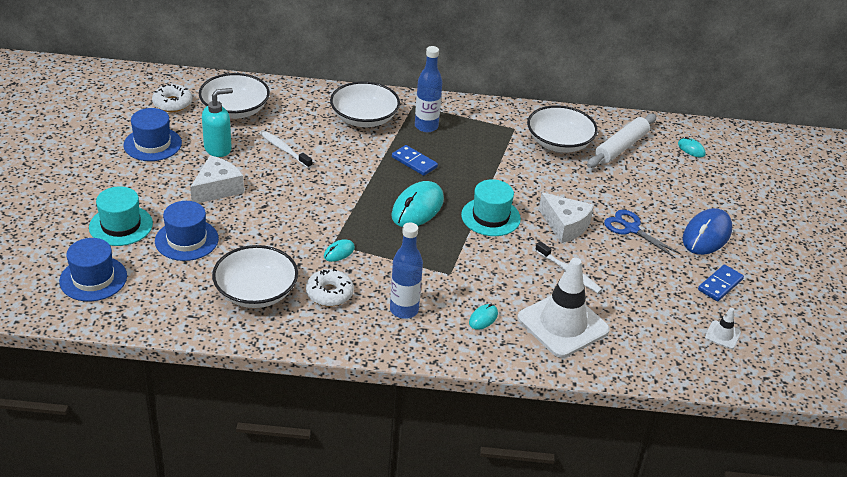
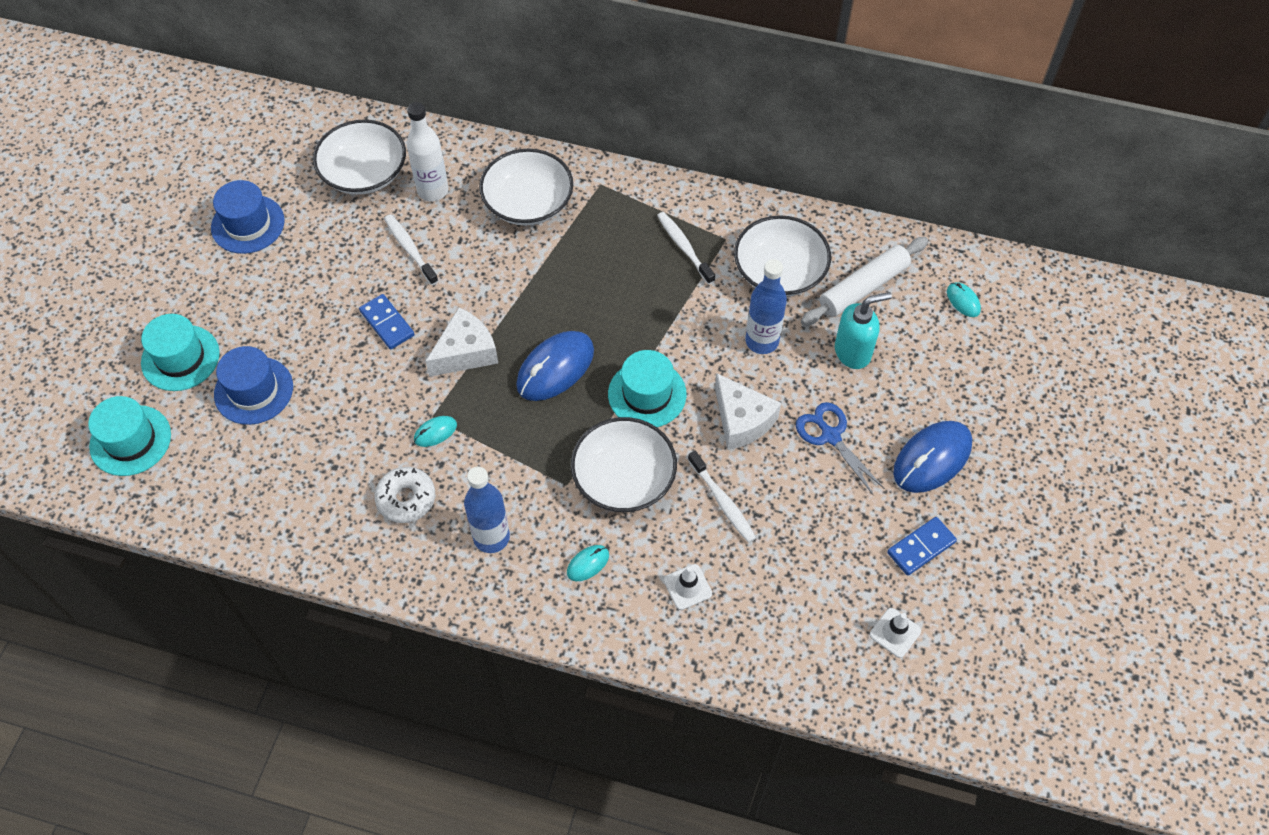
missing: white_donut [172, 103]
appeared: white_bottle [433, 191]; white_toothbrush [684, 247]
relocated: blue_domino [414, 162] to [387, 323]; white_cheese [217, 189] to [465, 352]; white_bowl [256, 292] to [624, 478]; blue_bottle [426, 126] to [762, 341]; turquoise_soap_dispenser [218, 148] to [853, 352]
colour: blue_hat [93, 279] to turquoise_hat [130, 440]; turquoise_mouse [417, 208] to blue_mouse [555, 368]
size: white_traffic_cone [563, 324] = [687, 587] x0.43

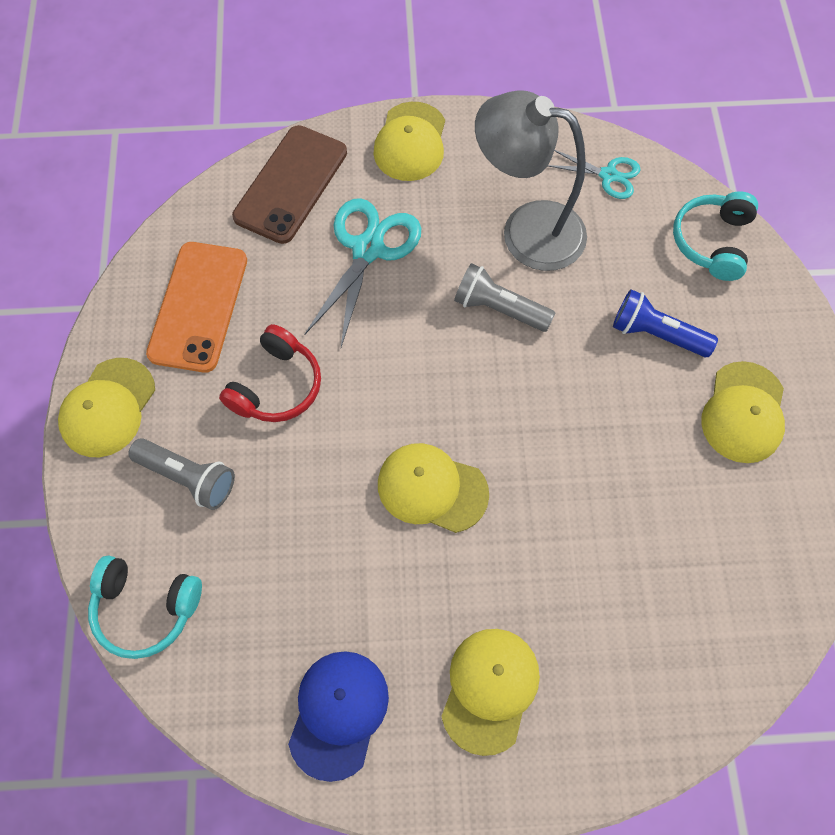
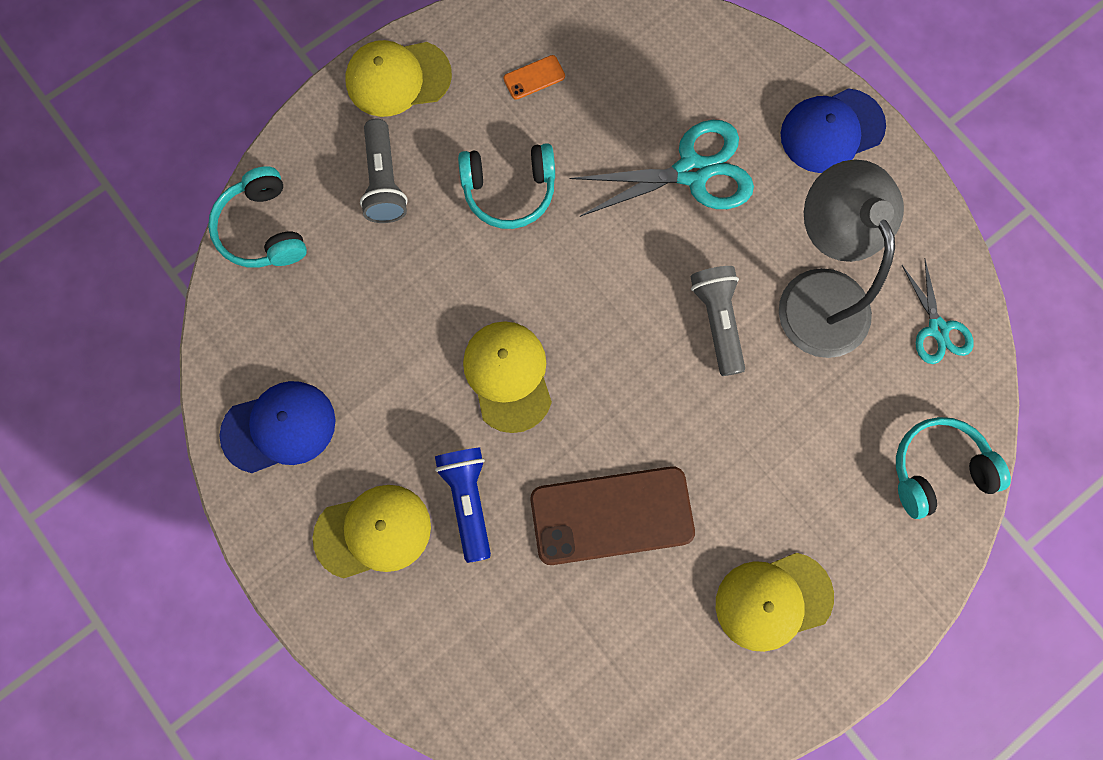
relocated: blue_flashlight [656, 334] to [468, 500]; brown_phone [291, 184] to [612, 515]
colour: red_headphones [277, 386] to turquoise_headphones [509, 191]; yellow_cap [410, 142] to blue_cap [831, 131]
size: orange_phone [198, 306] = [534, 77] x0.41

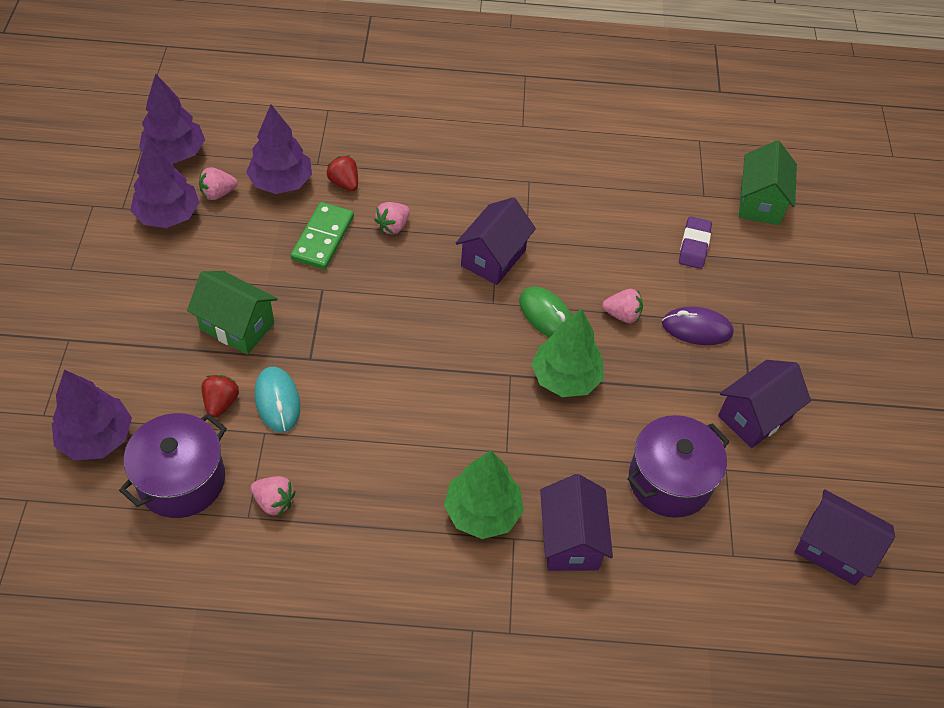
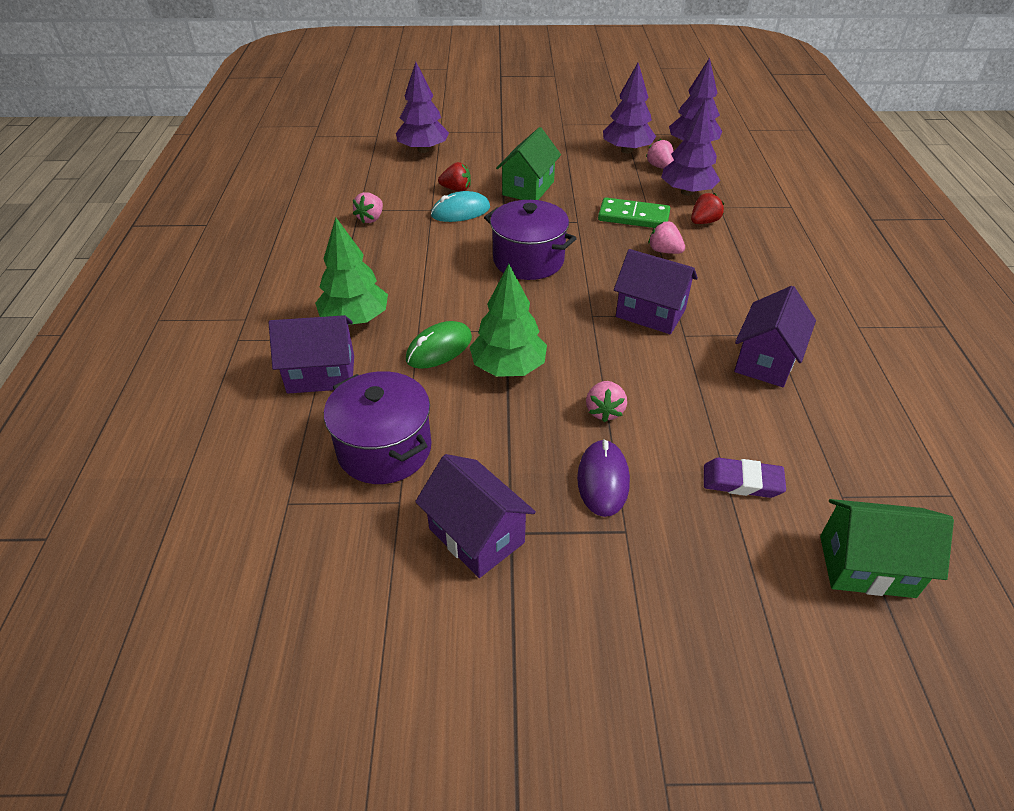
relocated: green_mouse [546, 315] to [439, 348]; purple_pot [182, 480] to [528, 260]; purple_house [833, 549] to [765, 361]

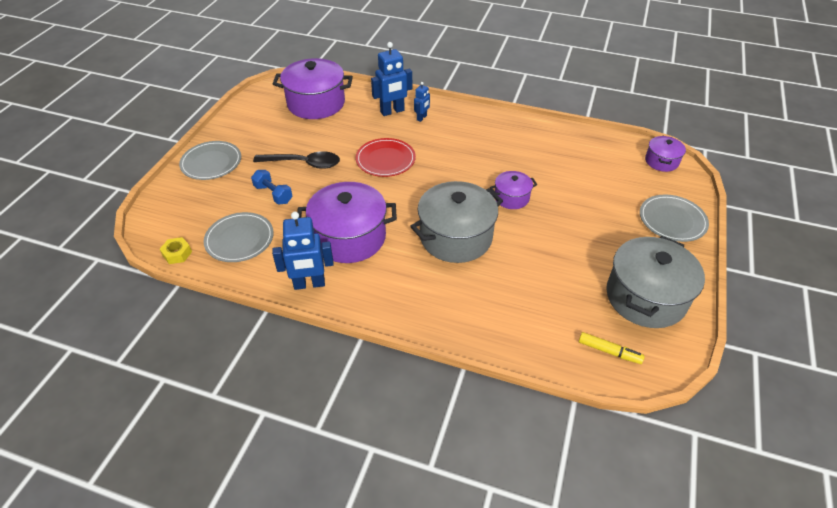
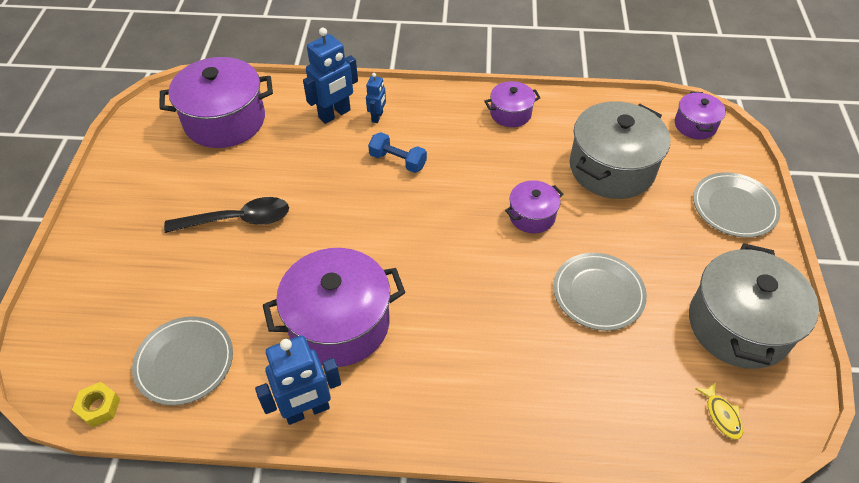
missing: red_plate [385, 159]
appeared: purple_pot [510, 113]
relocated: blue_dumbbell [273, 194] to [397, 161]; grey_plate [211, 162] to [598, 293]; grey_pot [456, 237] to [612, 168]
exchanged: yellow_marker [609, 351] to yellow_fish [721, 415]

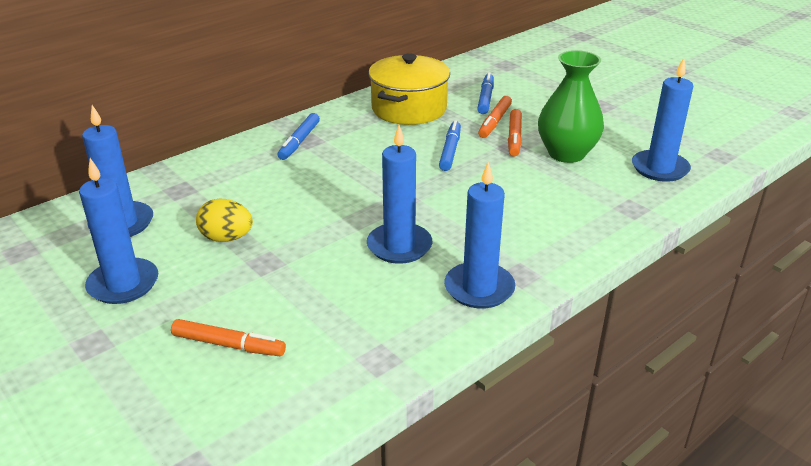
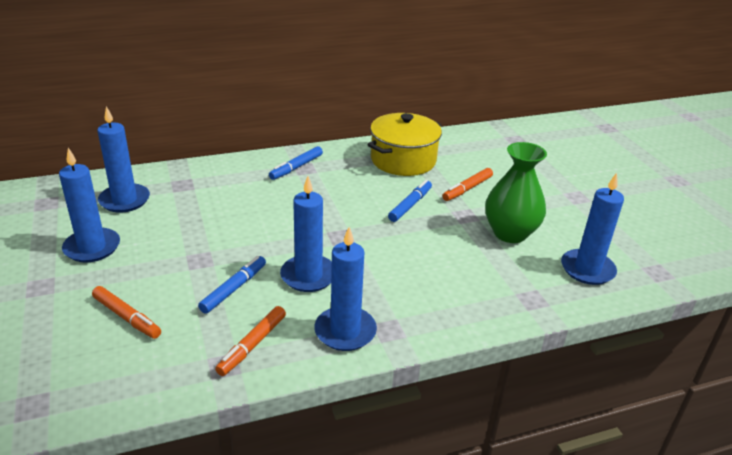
missing: yellow_egg [226, 238]
relocated: blue_marker [485, 98] to [234, 289]; orange_marker [514, 138] to [252, 345]

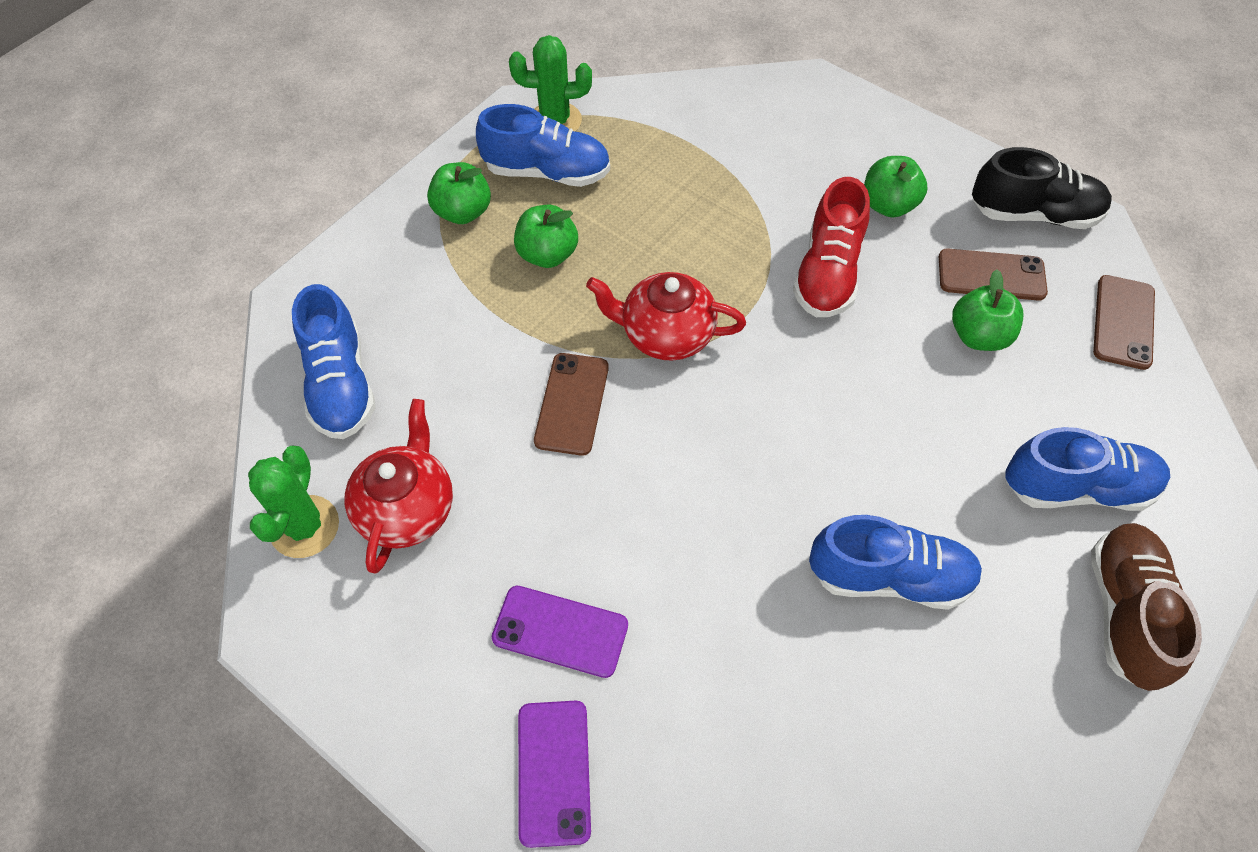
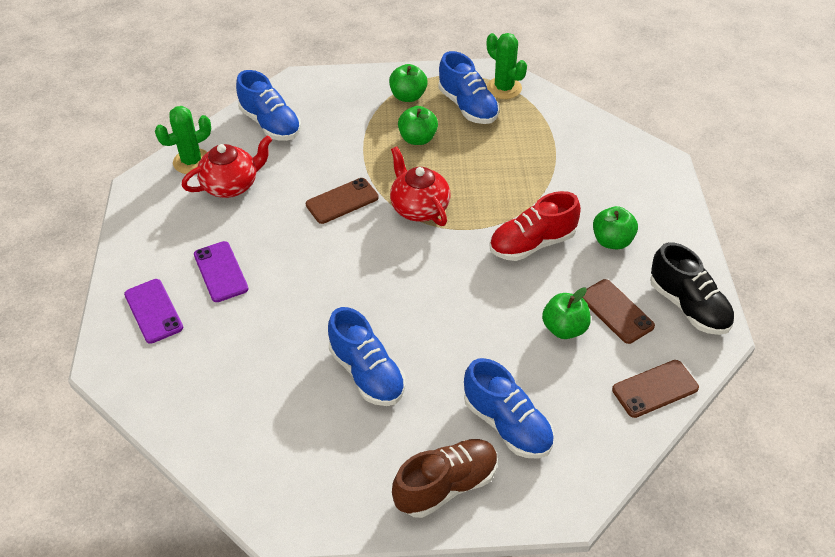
spun: purple_phone [553, 772] = [153, 311] 75 degrees counterclockwise; blue_shoe [340, 384] = [270, 124] 75 degrees counterclockwise

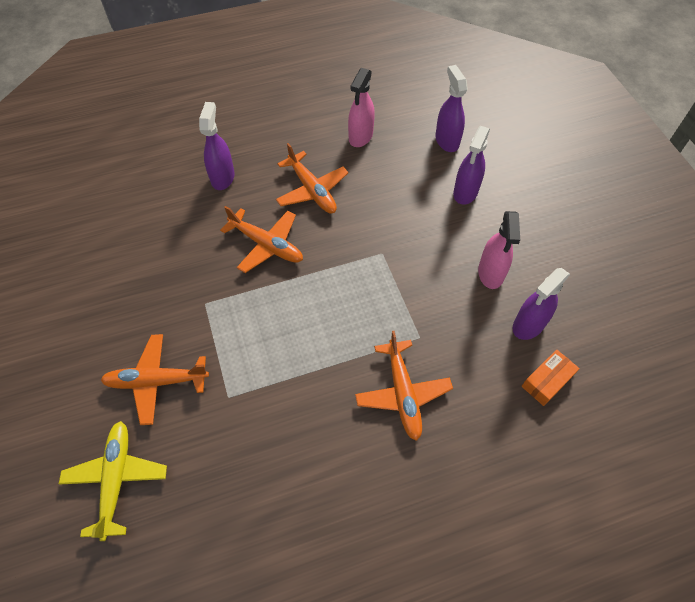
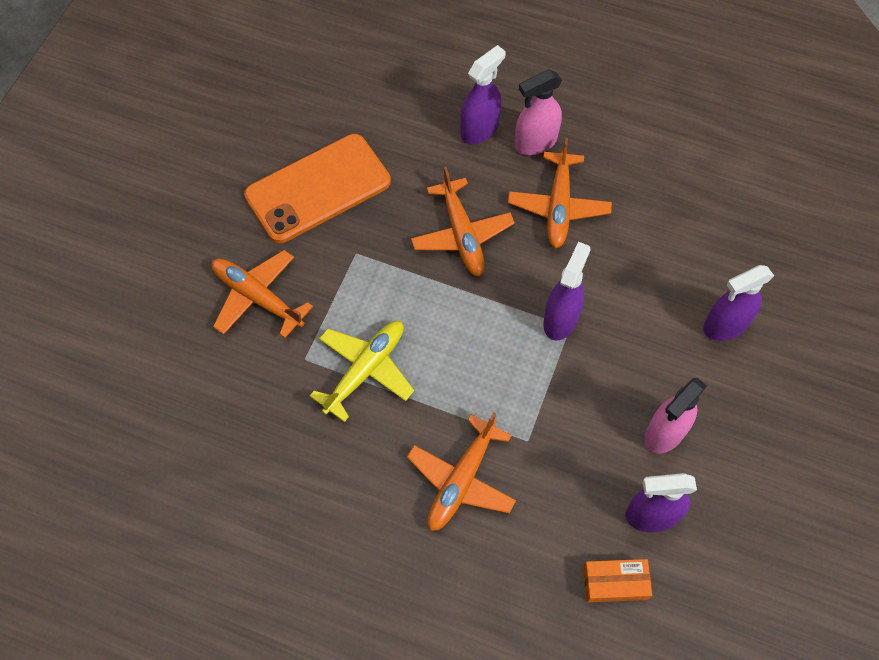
appeared: orange_phone [318, 189]
relocated: yellow_plane [116, 479] to [365, 370]; pink_spray_bottle [360, 137] to [535, 142]; purple_spray_bottle [447, 141] to [561, 319]

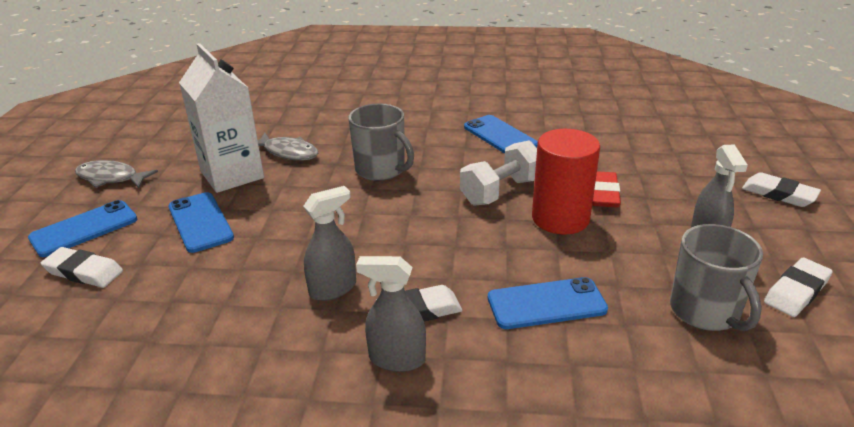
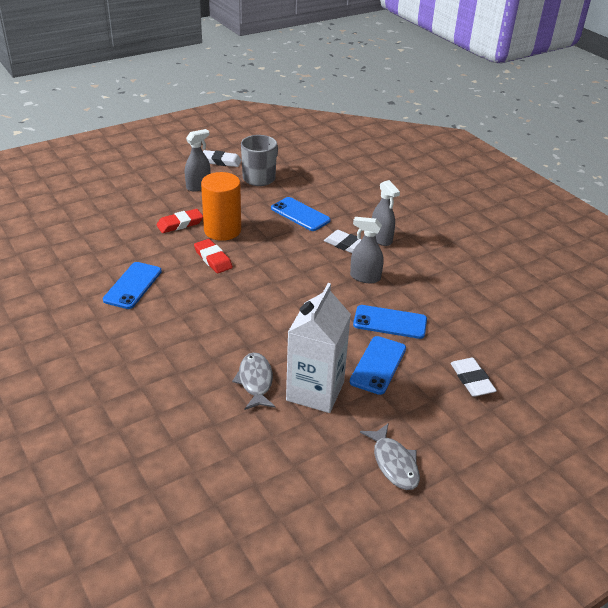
missing: grey_mug [381, 170]; white_eraser [779, 194]
relocated: blue_phone [84, 229] to [390, 322]
exchanged: white_dumbbell [501, 191] to red_eraser [213, 259]
colour: red_cylinder [560, 218] to orange_cylinder [222, 230]

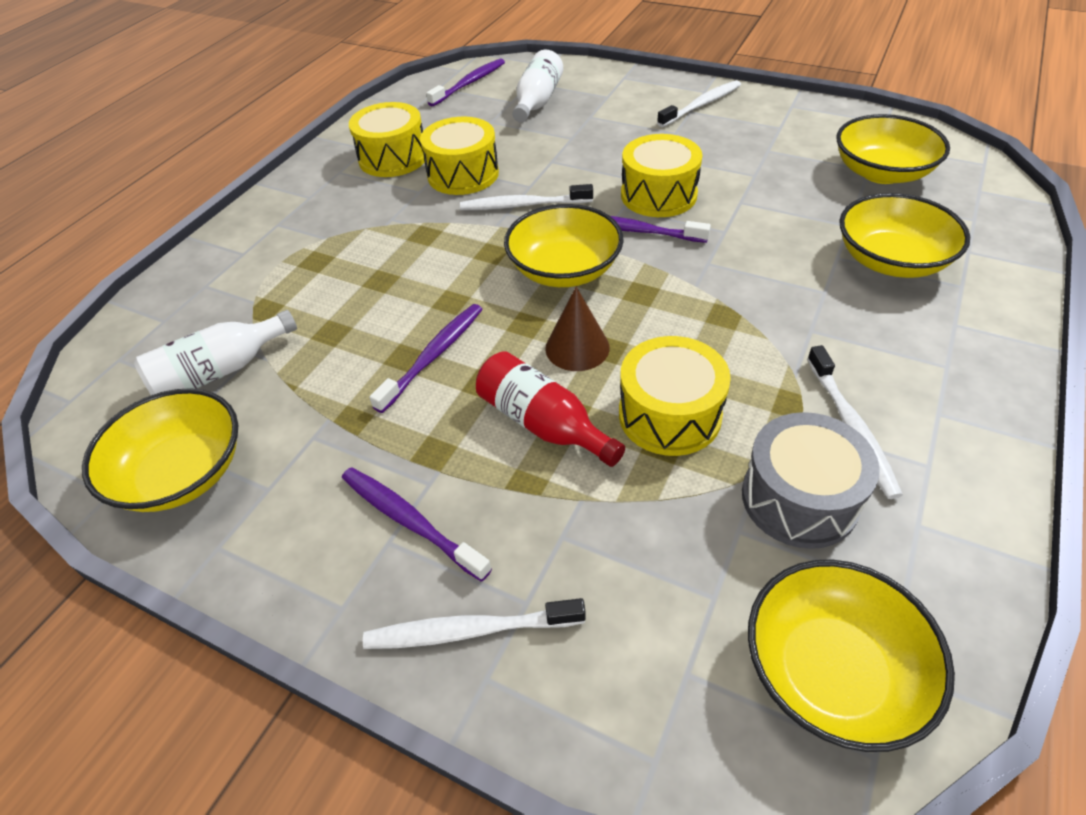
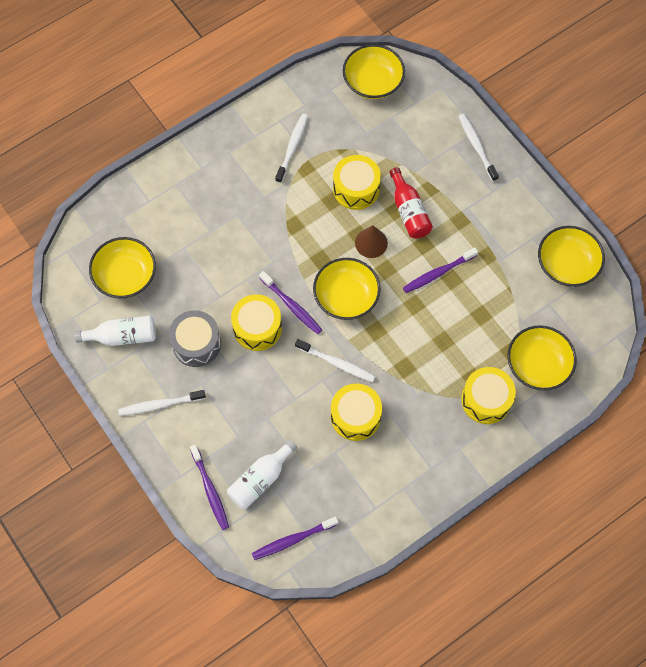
relocated: white_bottle [220, 371] to [123, 336]; grey_drum [799, 498] to [196, 343]; purple_toothbrush [410, 521] to [210, 490]; yellow_drum [393, 158] to [486, 400]; yellow_bowl [891, 260] to [538, 364]
spun: white_toothbrush [469, 630] = [477, 146] 135 degrees counterclockwise

